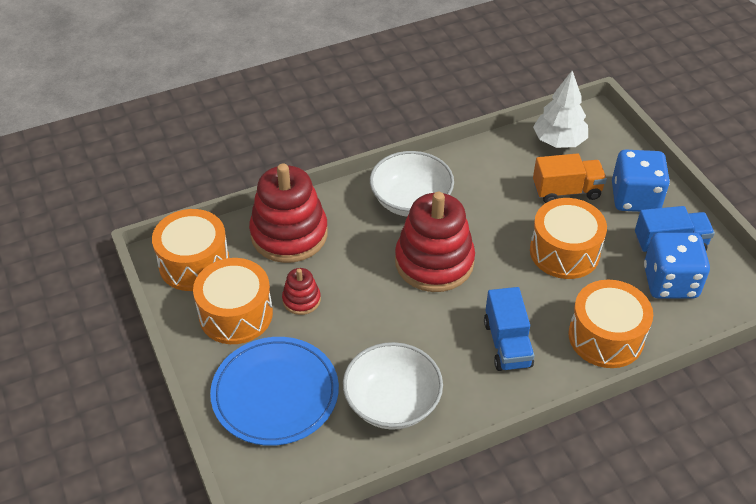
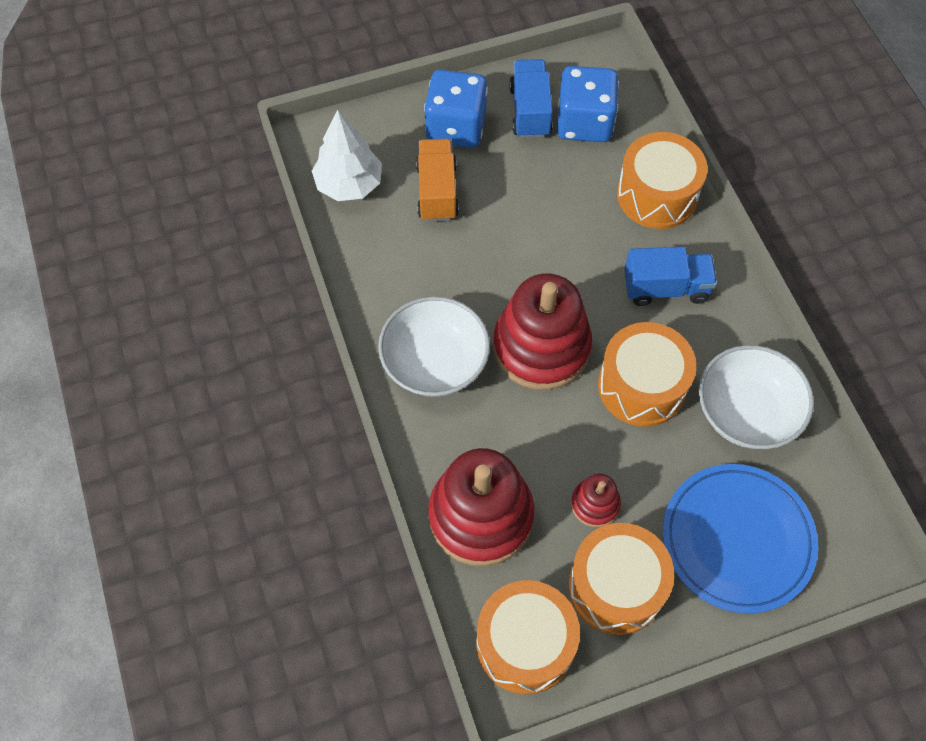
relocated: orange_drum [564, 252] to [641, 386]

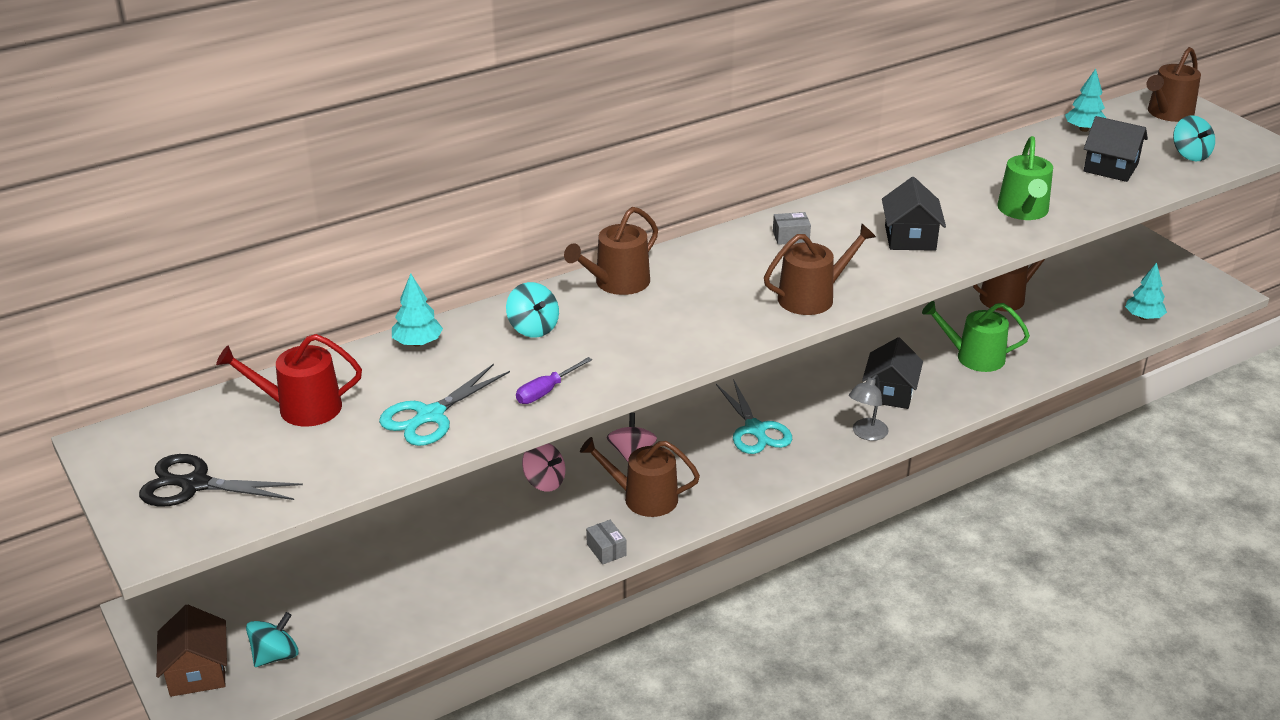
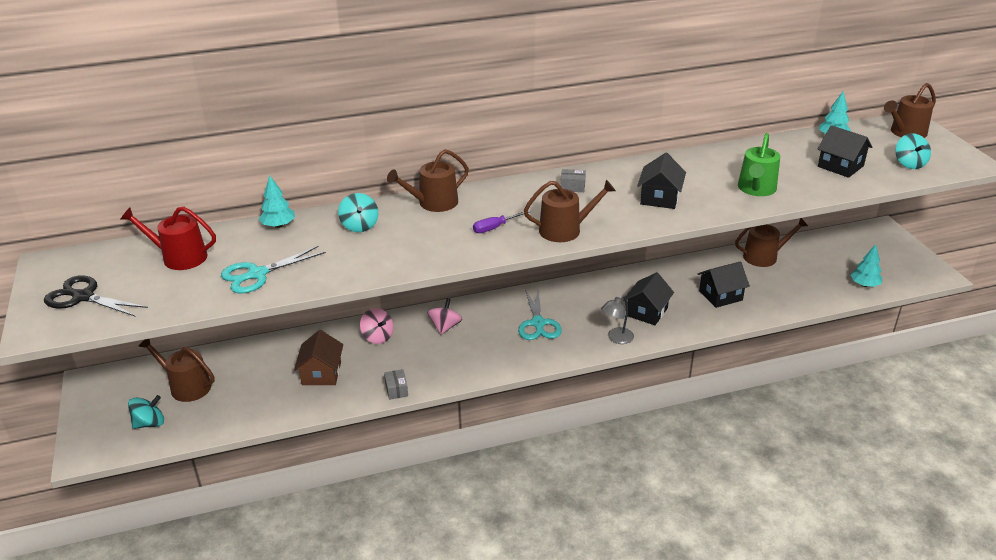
relocated: brown_watering_can [643, 498] to [186, 386]; brown_house [197, 672] to [321, 373]; purple_screwdriver [546, 391] to [495, 227]
exchanged: green_watering_can [974, 357] to black_house [720, 295]

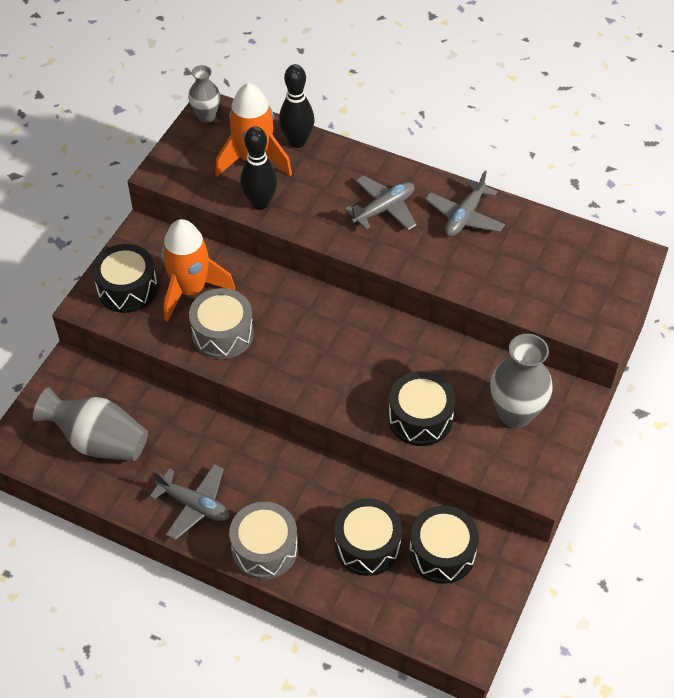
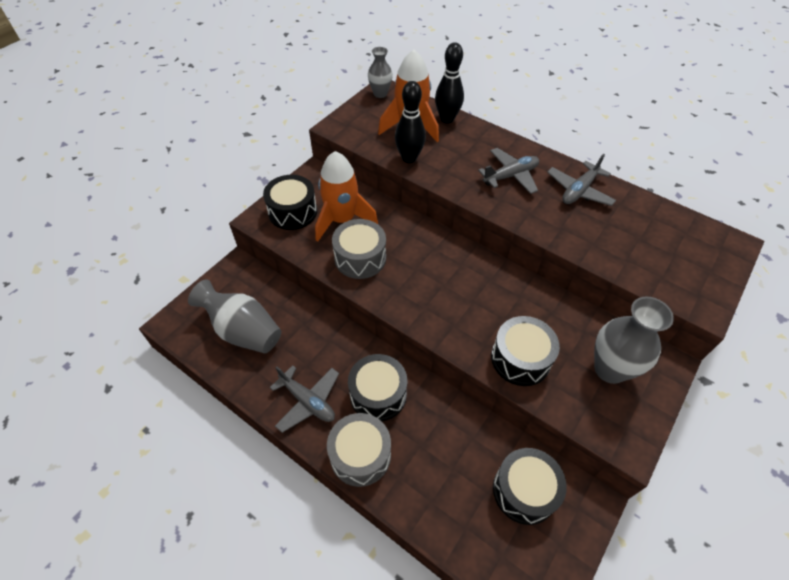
relocated: black_drum [367, 545] to [378, 394]

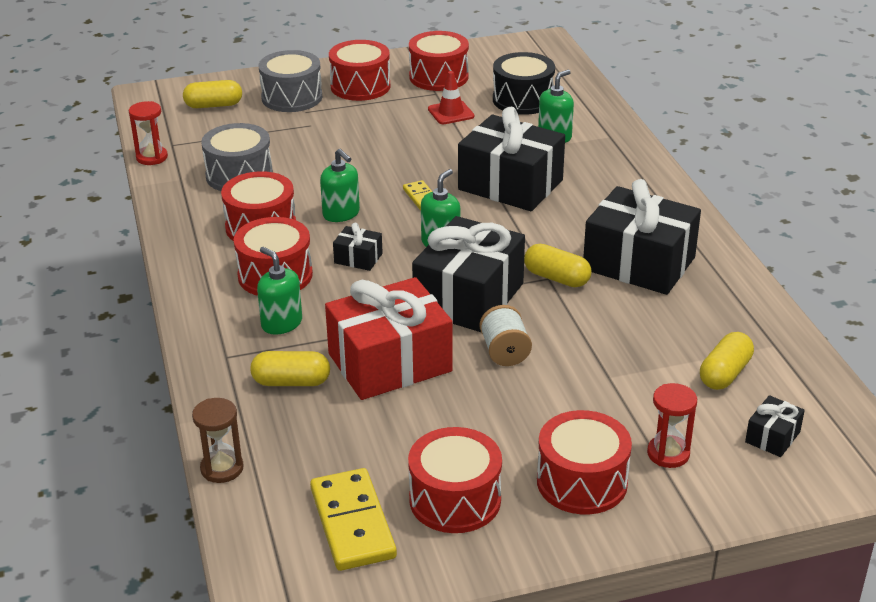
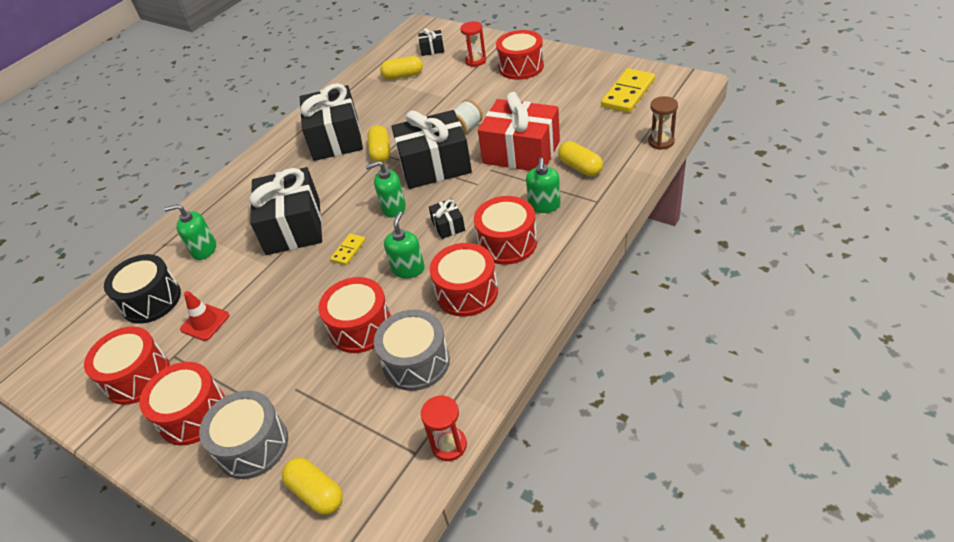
relocated: red_drum [455, 499] to [360, 327]

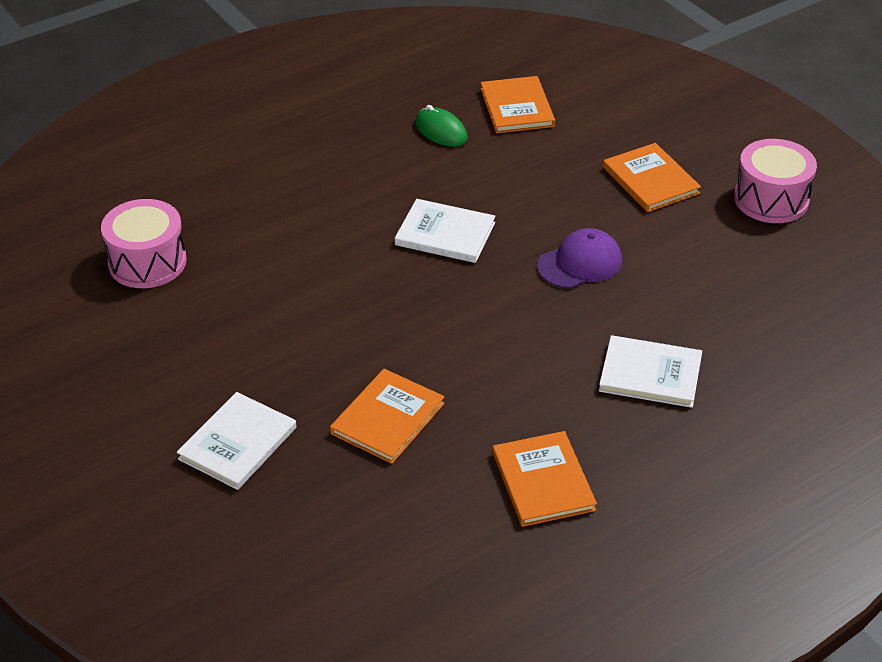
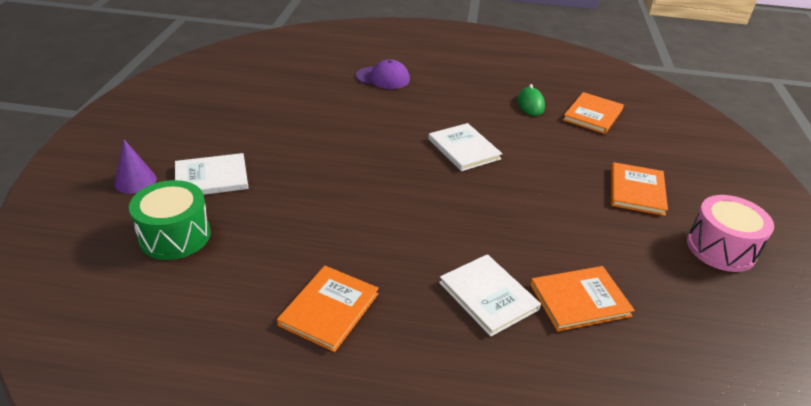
missing: pink_drum [147, 262]
appeared: purple_cone [135, 181]; green_drum [175, 236]
relocated: purple_cap [580, 263] to [383, 78]; orange_book [387, 418] to [579, 300]

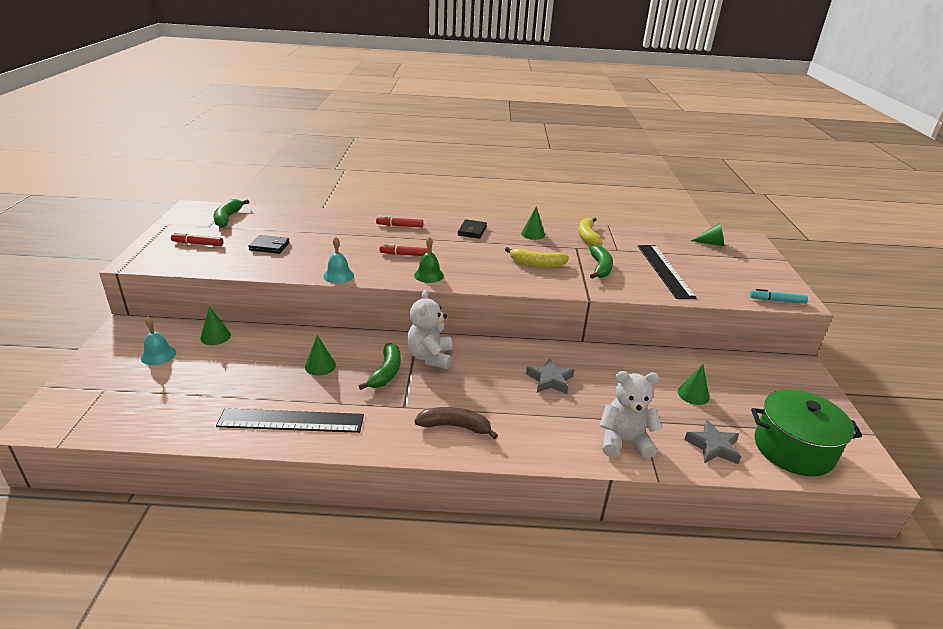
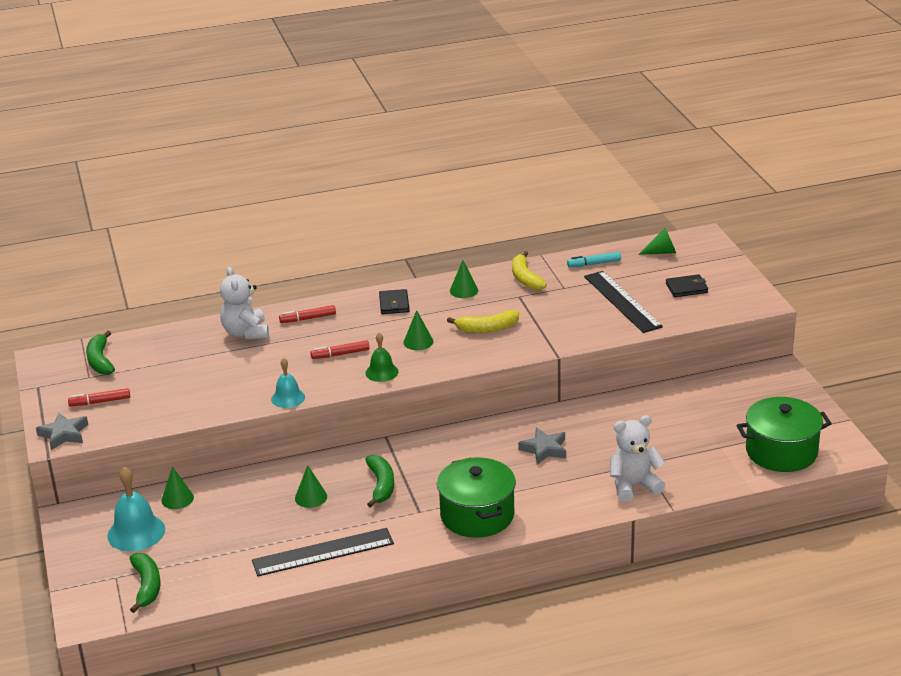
relocated: grey_star [713, 446] to [64, 434]; green_banana [600, 268] to [147, 586]; white_teddy_bear [430, 357] to [246, 333]; green_cone [693, 394] to [418, 342]; turquoise_marker [777, 301] to [594, 264]; black_wallet [269, 246] to [686, 288]
exchanged: brown_banana [455, 426] to green_pot [477, 515]
size: turquoise_bell [158, 355] = [136, 532] x1.61

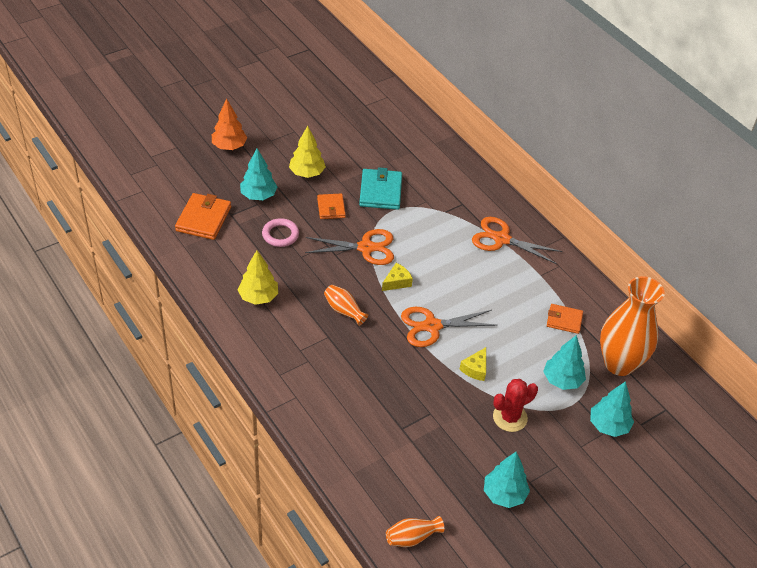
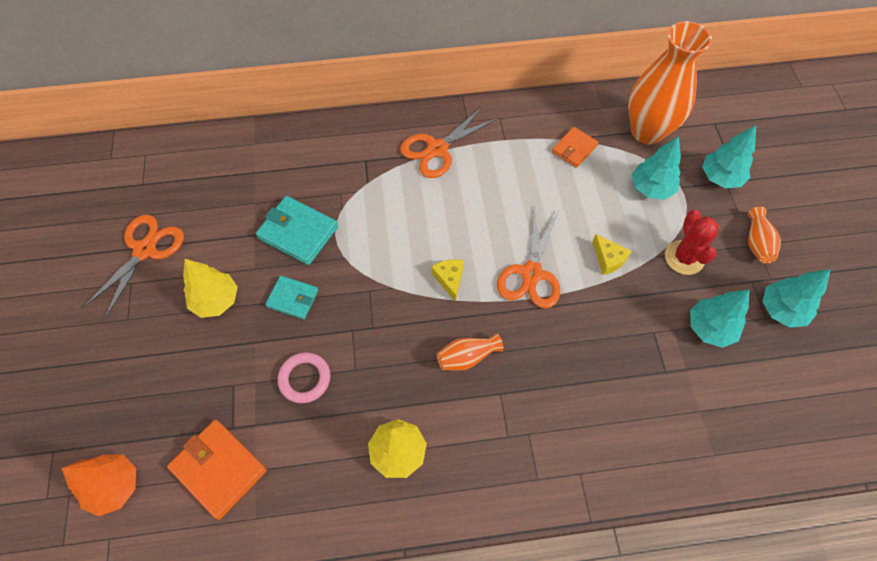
relocated: orange_tree [229, 146] to [114, 486]; orange_scissors [366, 248] to [145, 250]; turquoise_tree [258, 195] to [709, 328]; orange_vase [412, 537] to [757, 243]
colour: orange_wallet [331, 208] to turquoise_wallet [293, 298]

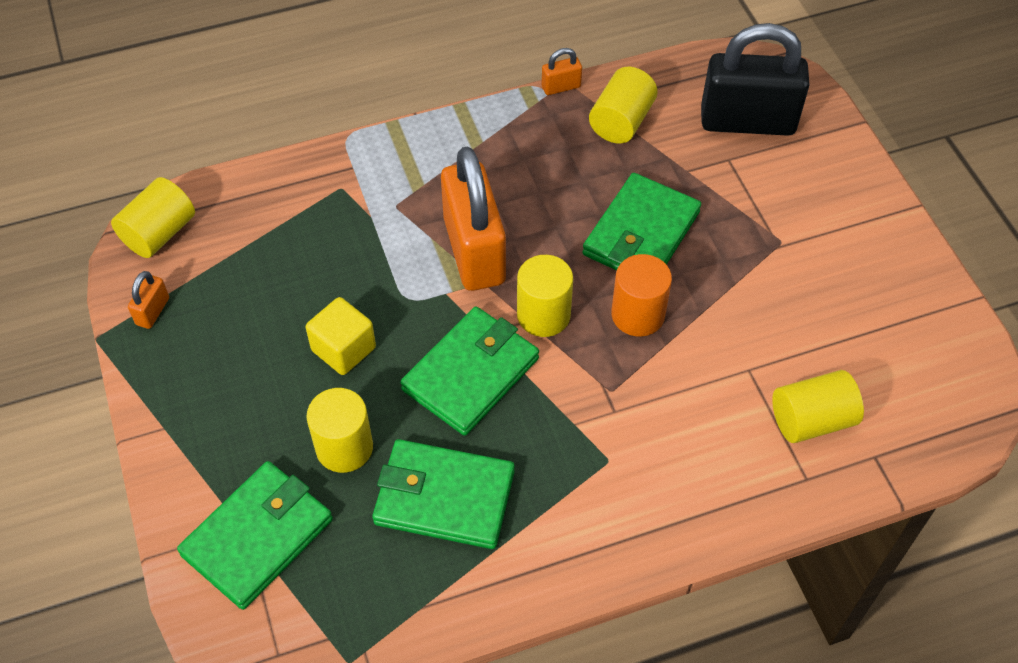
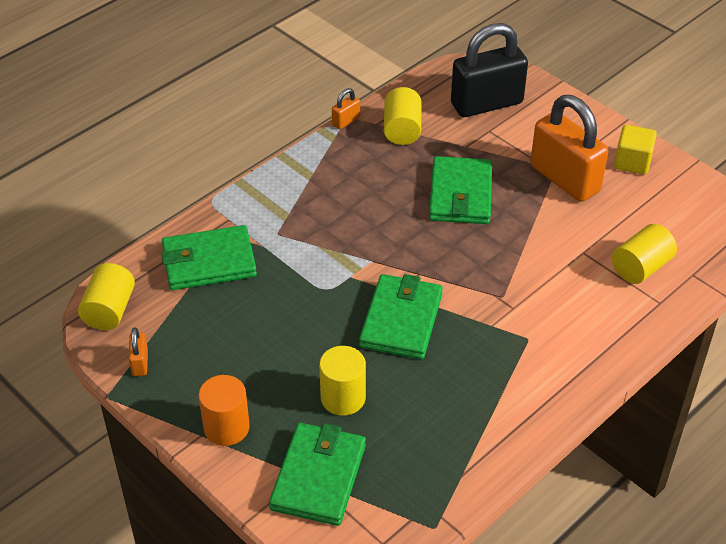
missing: yellow_cylinder [543, 315]
relocated: green_wallet [444, 497] to [208, 262]; orange_cylinder [638, 314] to [226, 427]; orange_padlock [474, 251] to [564, 179]; yellow_cube [343, 349] to [632, 162]

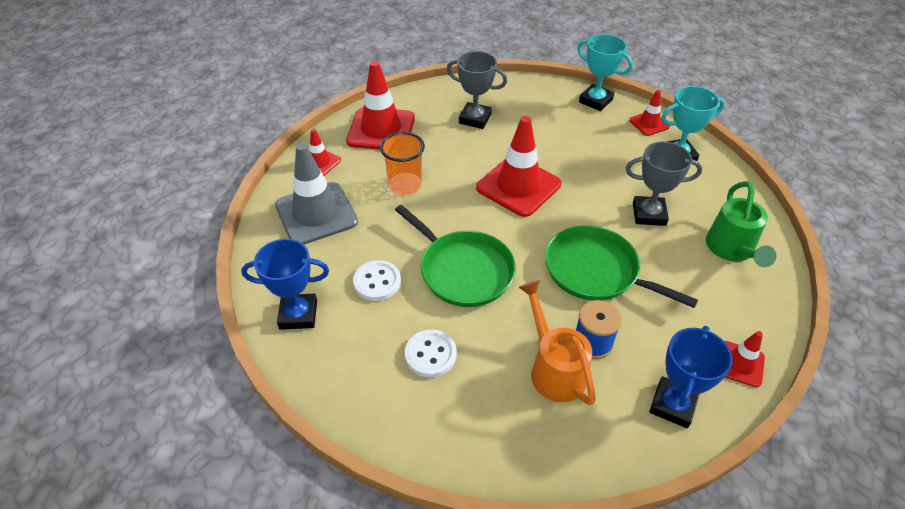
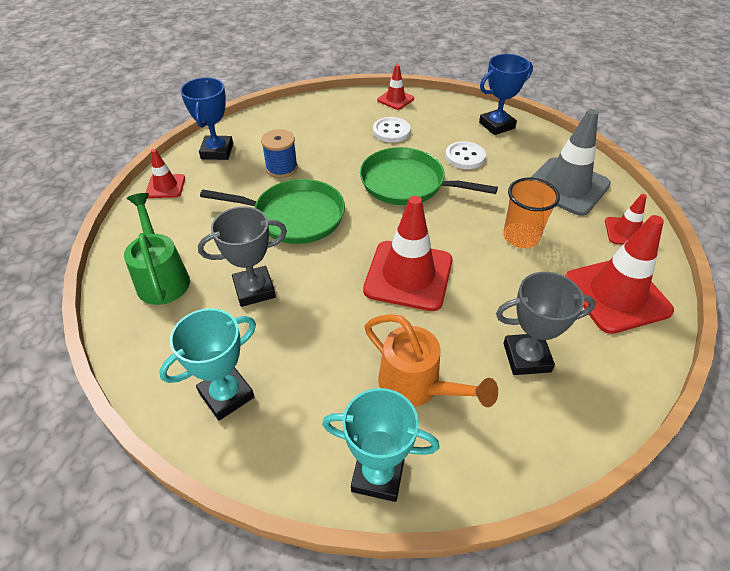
relocated: orange_watering_can [554, 369] to [416, 386]; red_traffic_cone [649, 123] to [395, 99]

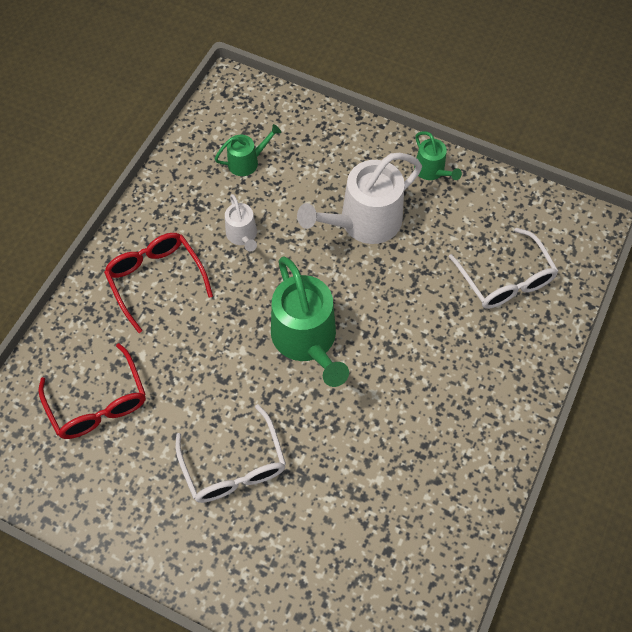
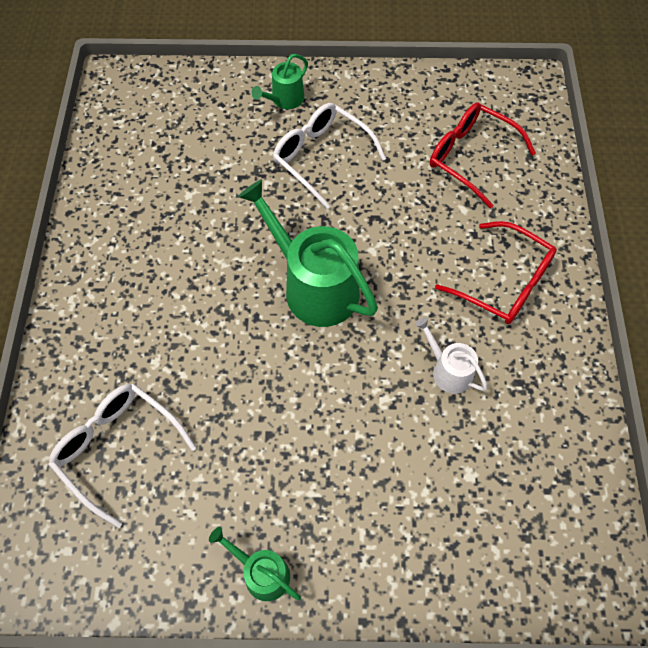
missing: white_watering_can [364, 222]
relocated: green_watering_can [247, 162] to [285, 99]

